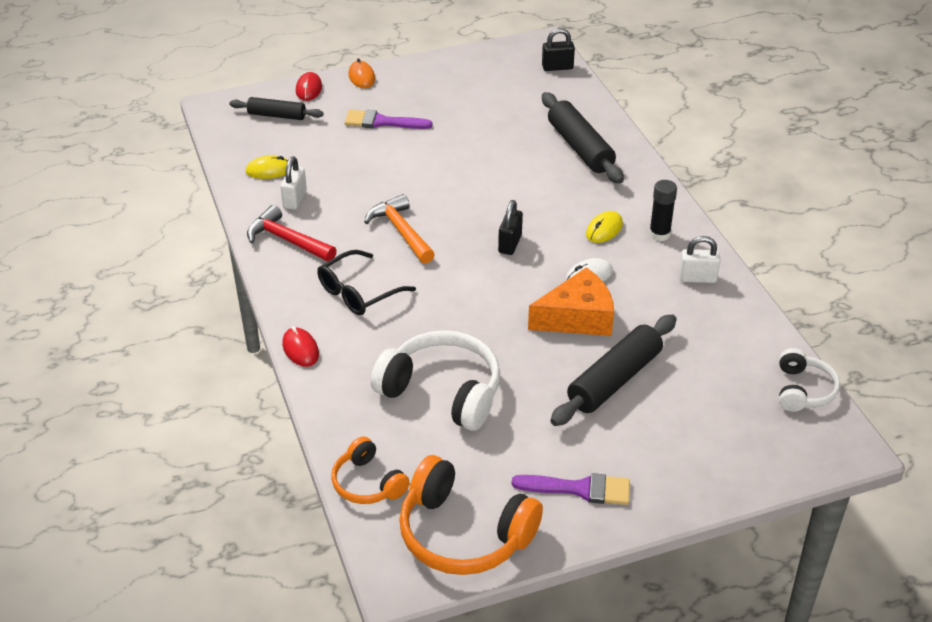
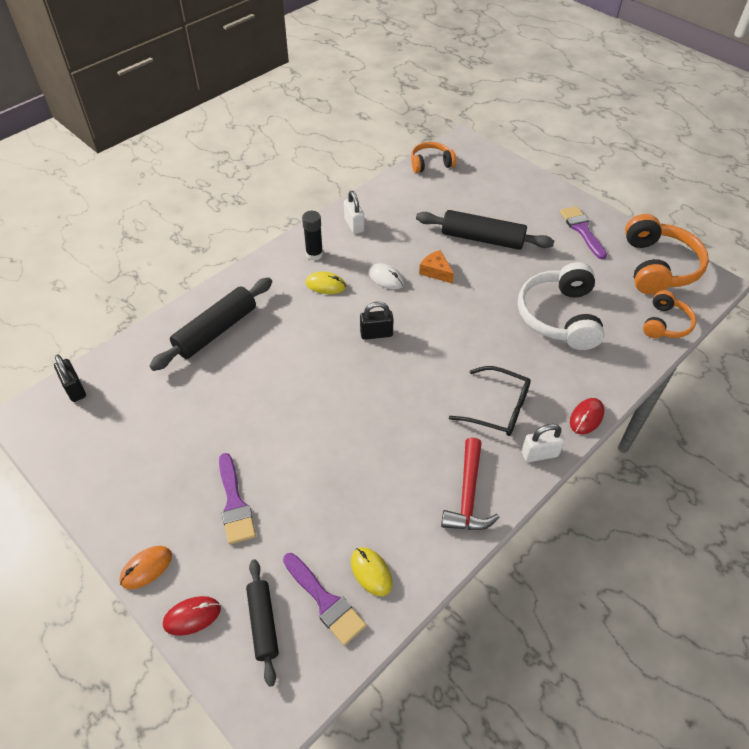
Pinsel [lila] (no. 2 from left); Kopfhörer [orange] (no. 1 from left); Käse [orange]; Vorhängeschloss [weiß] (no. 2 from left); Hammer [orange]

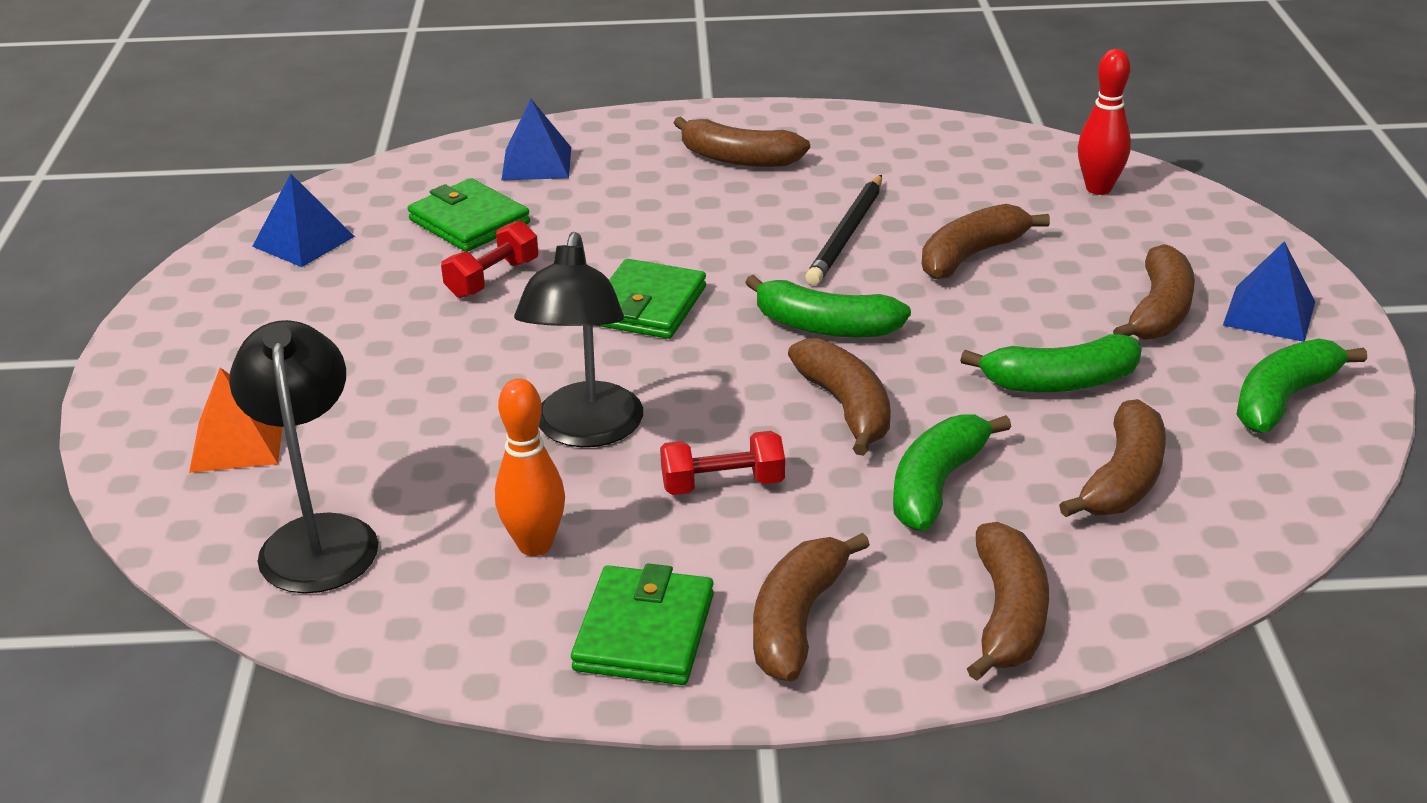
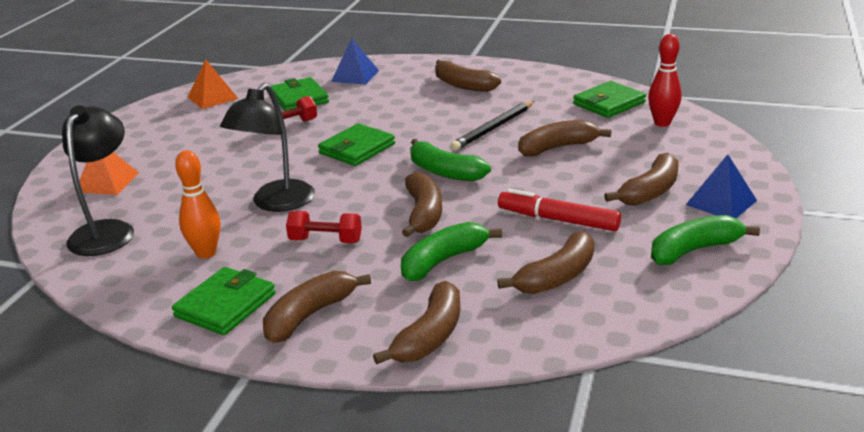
Pyramide [orange] (no. 2 from left); Filzstift [rot]; Geldbörse [grün] (no. 4 from left)

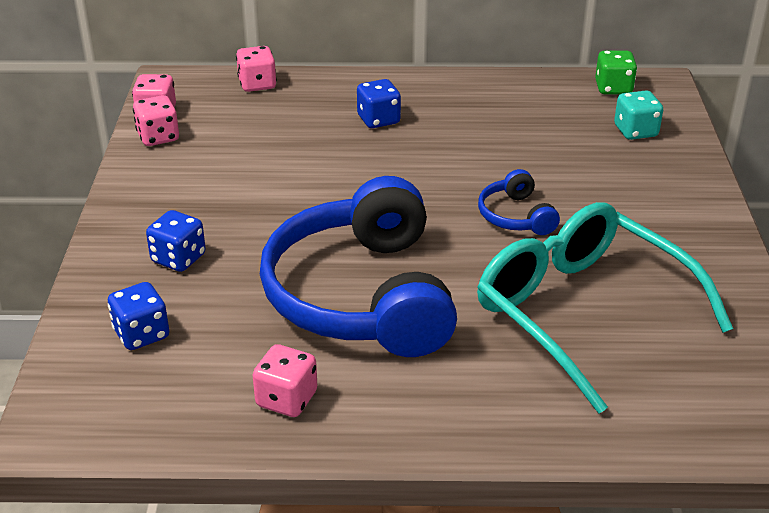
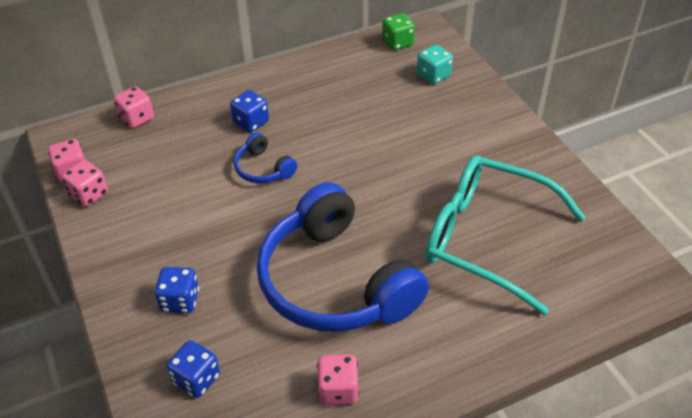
Kopfhörer [blau] (no. 1 from left)

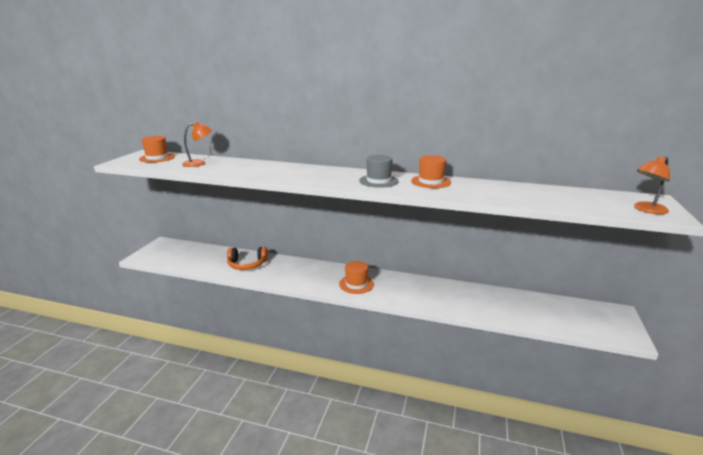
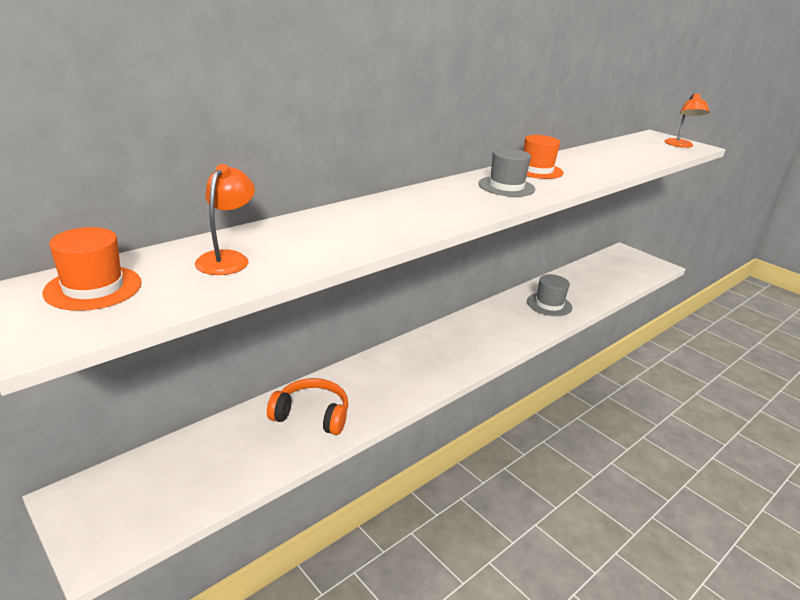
Kopfhörer [orange]; Hut [grau] (no. 2 from left); Hut [orange] (no. 2 from left in the first image)

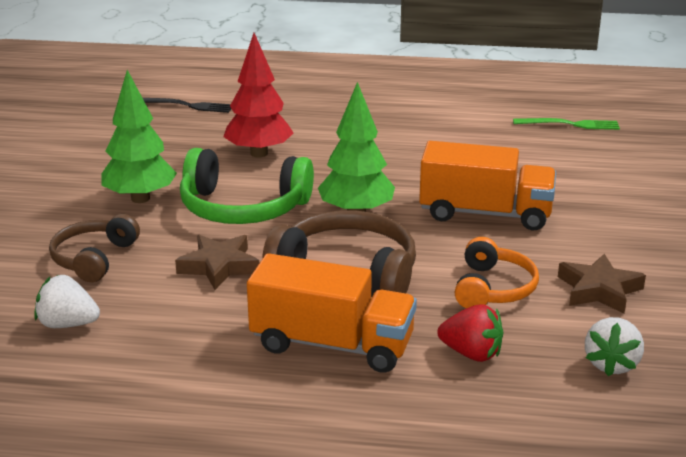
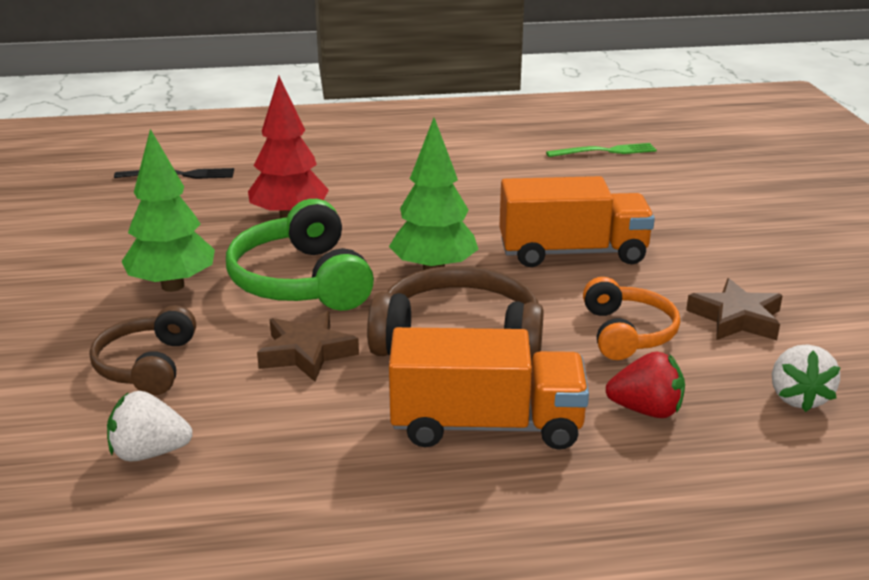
Kopfhörer [grün]

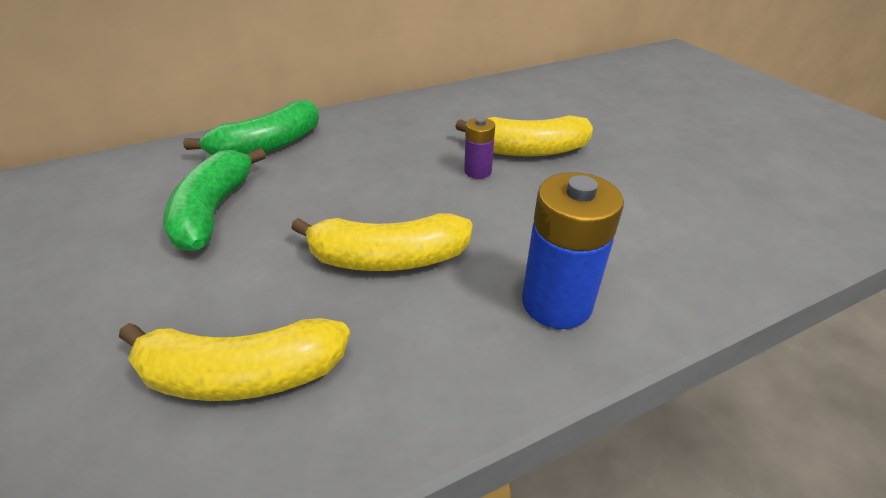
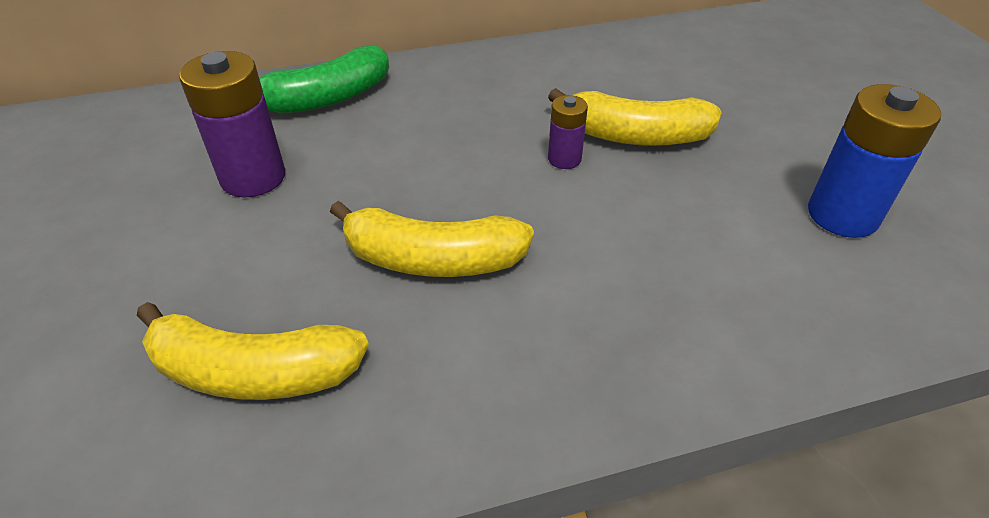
Batterie [lila] (no. 1 from left); Batterie [blau]

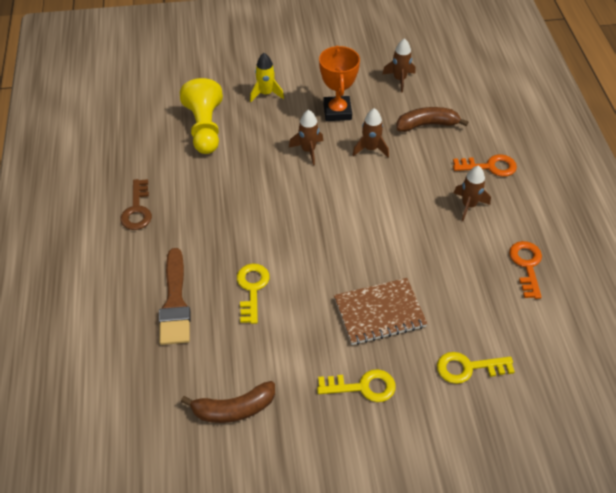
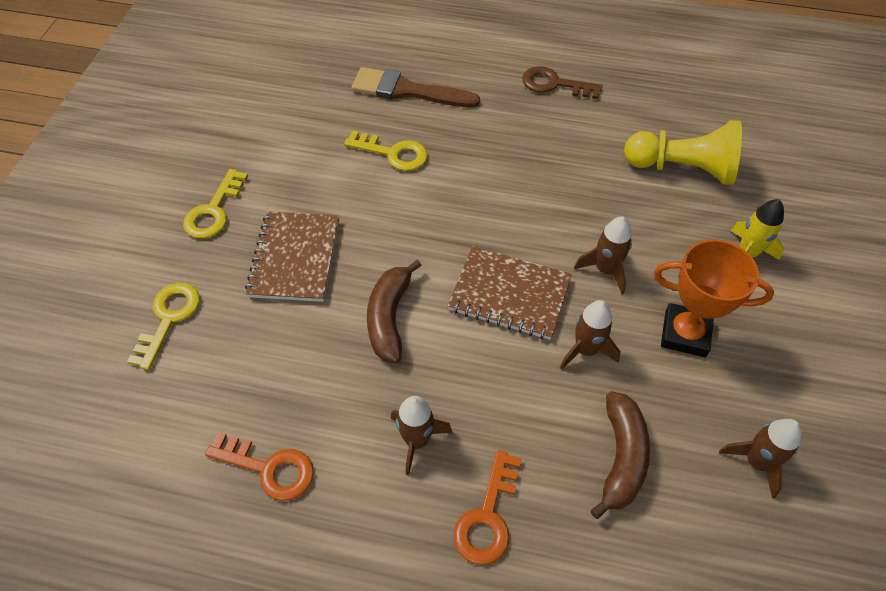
Banane [braun] (no. 1 from left); Notizbuch [braun] (no. 2 from left)

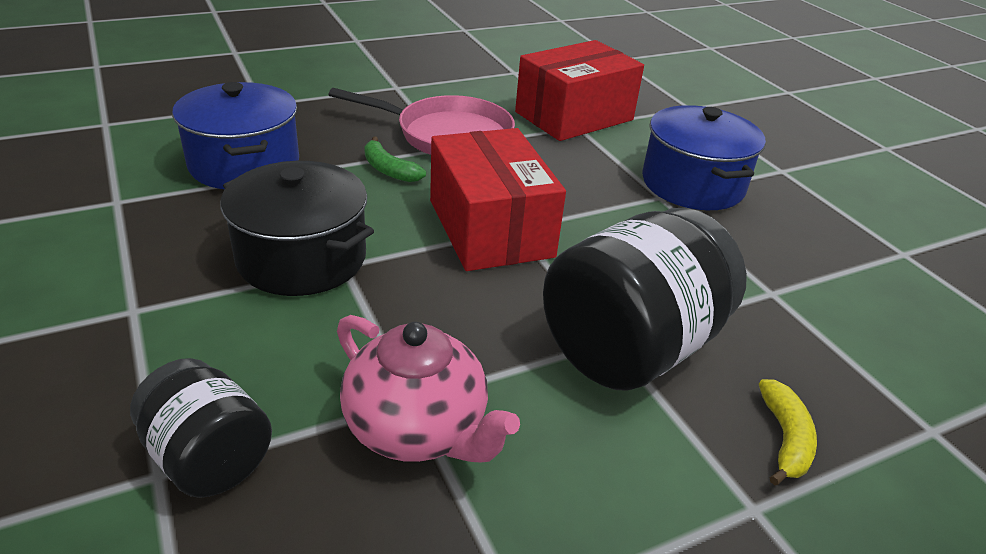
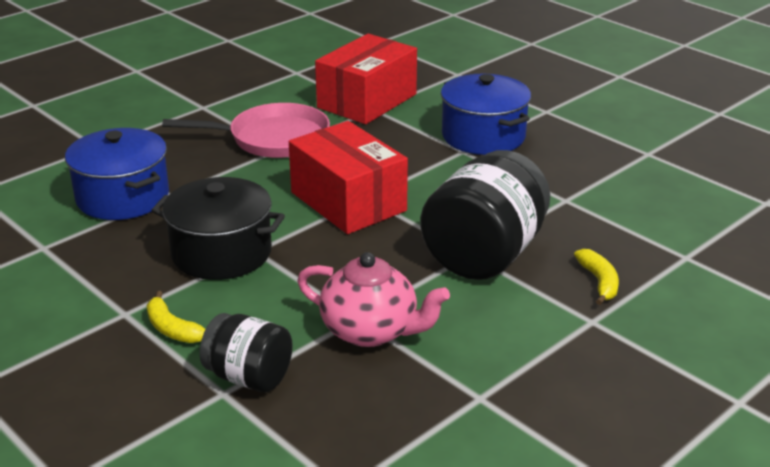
Banane [gelb] (no. 1 from left); Banane [grün]

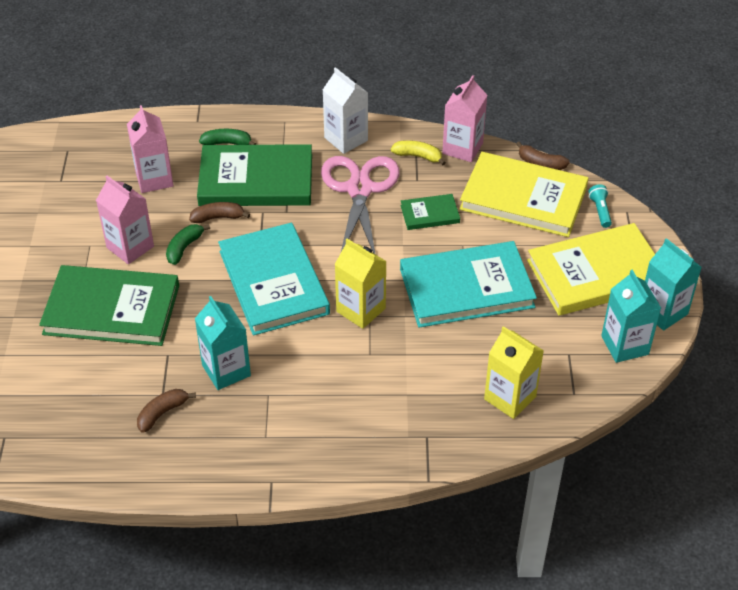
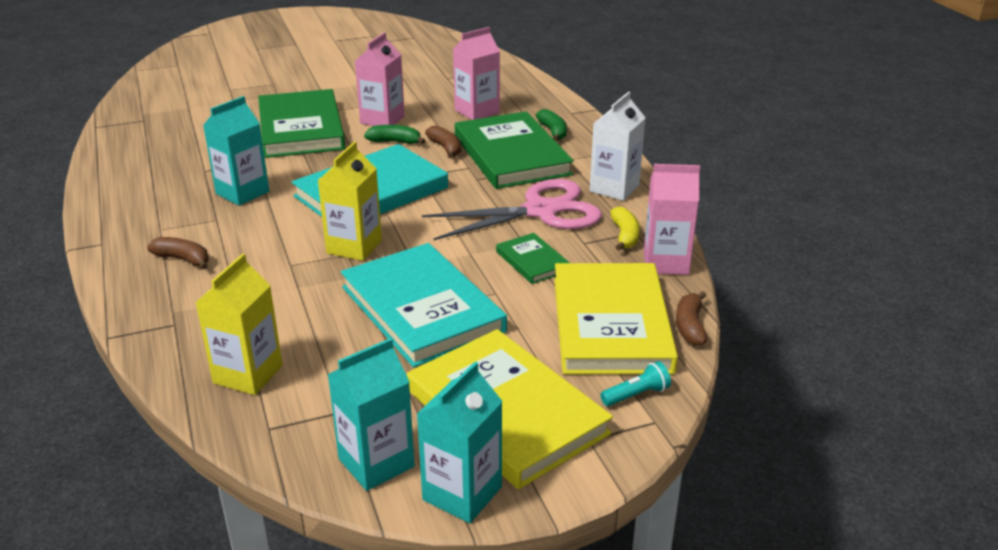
Banane [braun] (no. 1 from left)

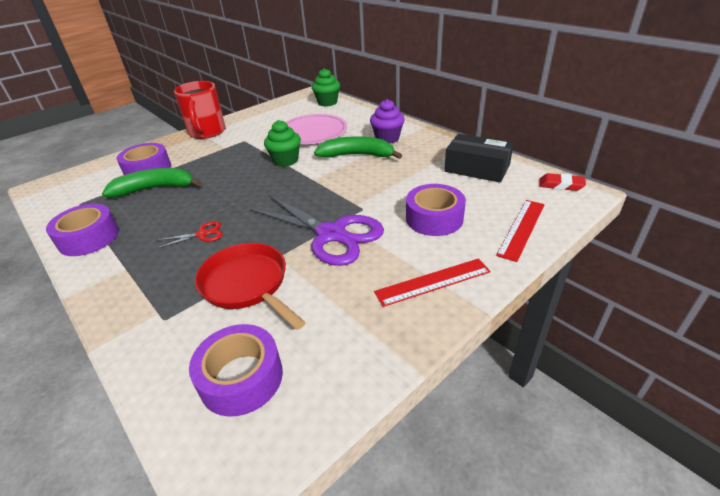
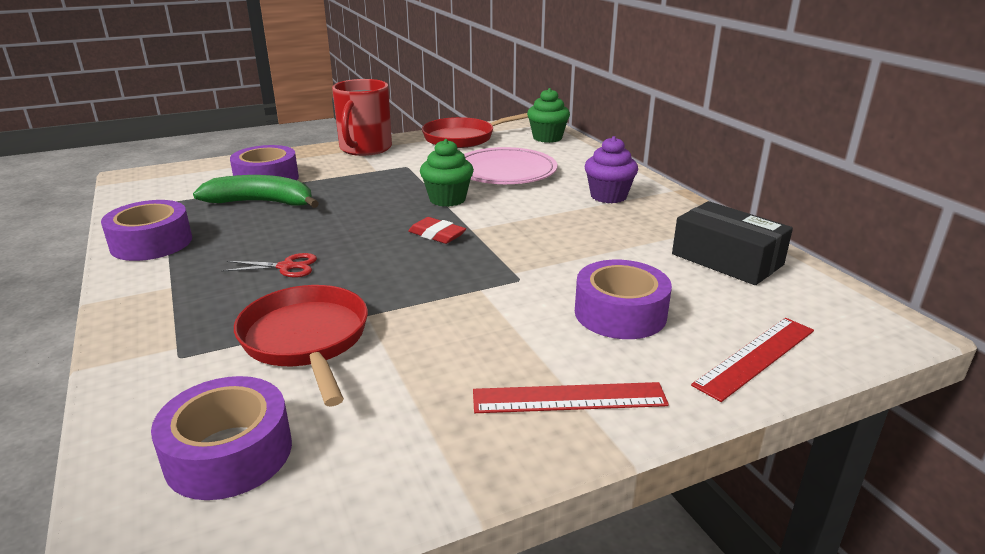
Radiergummi [rot]; Pfanne [rot] (no. 2 from left); Schere [lila]; Banane [grün] (no. 2 from left in the first image)

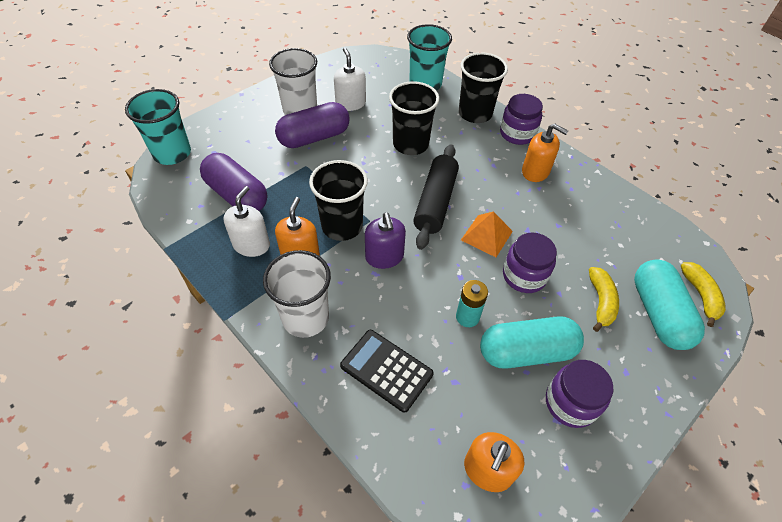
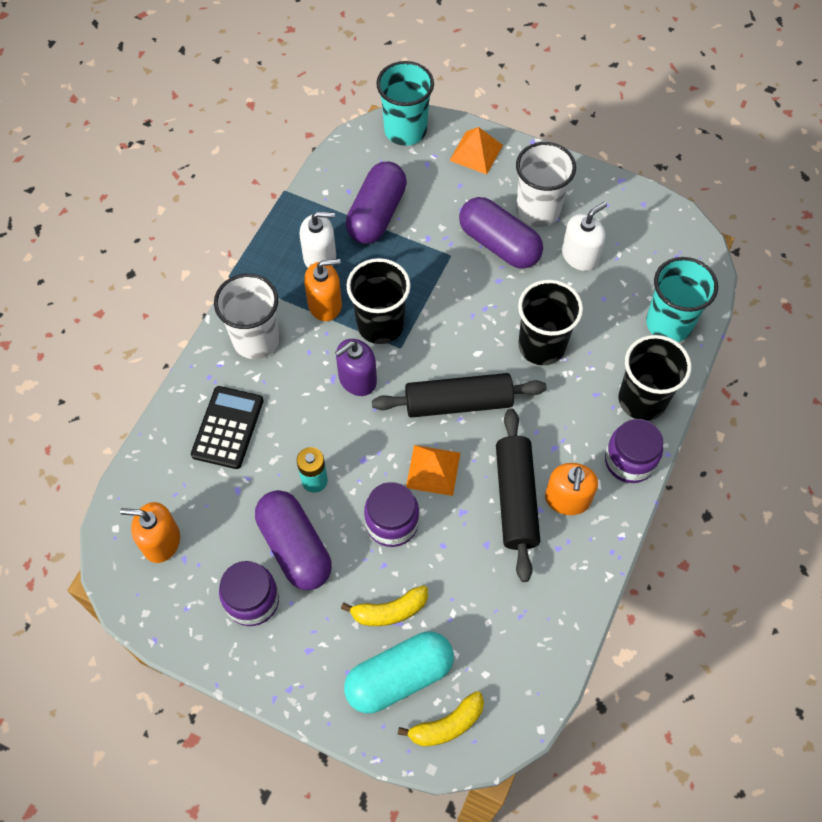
Kapsel [lila] (no. 1 from left); Pyramide [orange] (no. 2 from left); Nudelholz [schwarz] (no. 2 from left)

